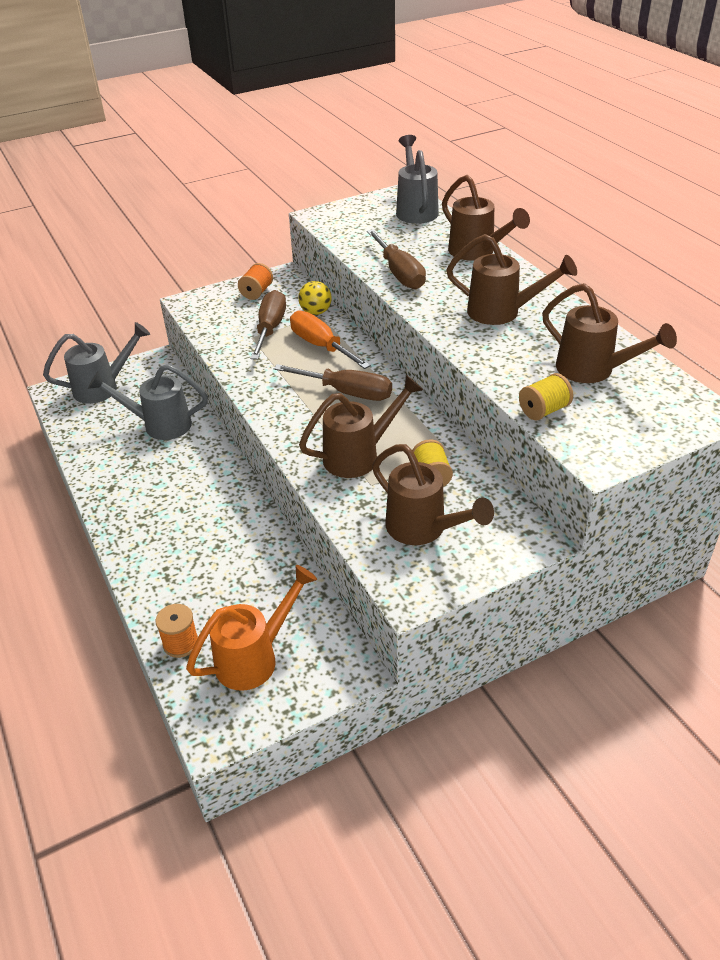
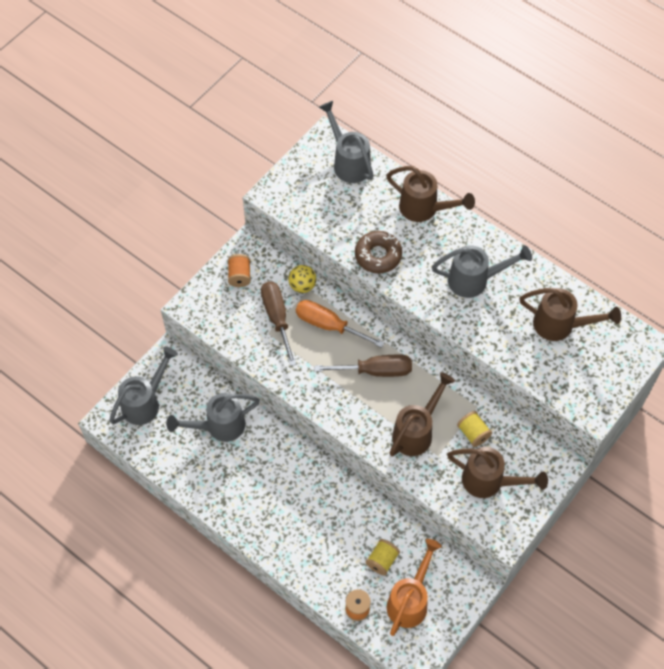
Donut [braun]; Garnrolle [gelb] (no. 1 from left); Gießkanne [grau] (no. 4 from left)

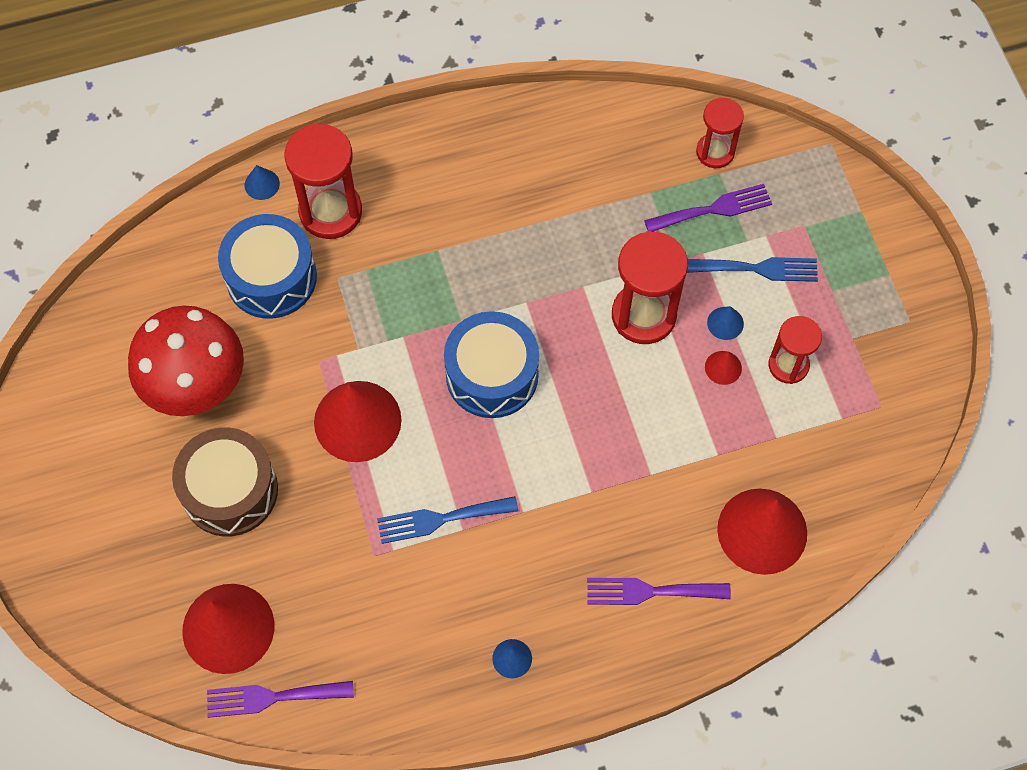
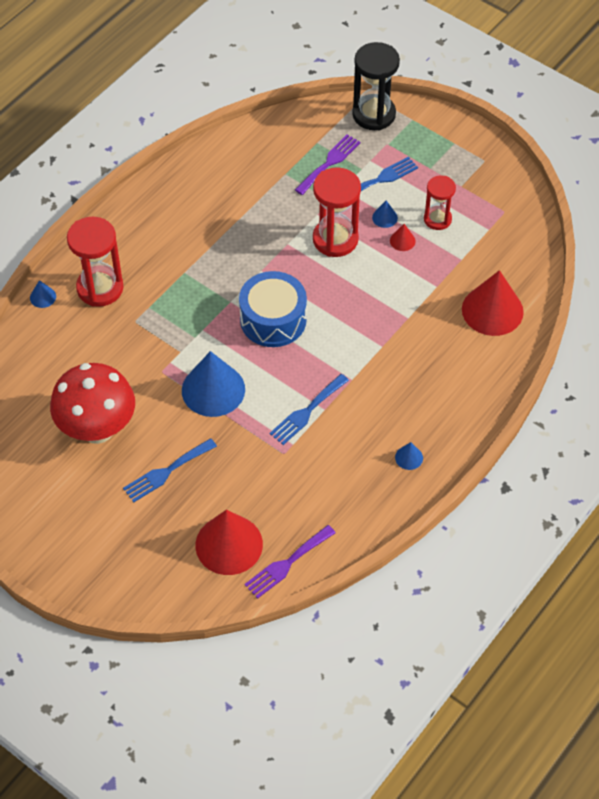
Gabel [blau] (no. 1 from left); Kegel [blau] (no. 2 from left); Sanduhr [schwarz]; Trommel [blau] (no. 1 from left in the first image); Gabel [lila] (no. 2 from left in the first image); Sanduhr [rot] (no. 3 from left in the first image)

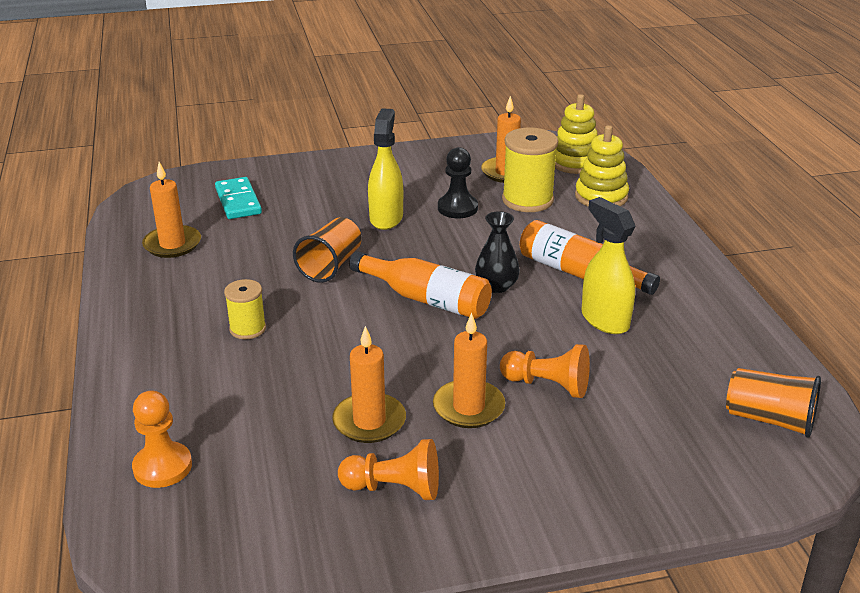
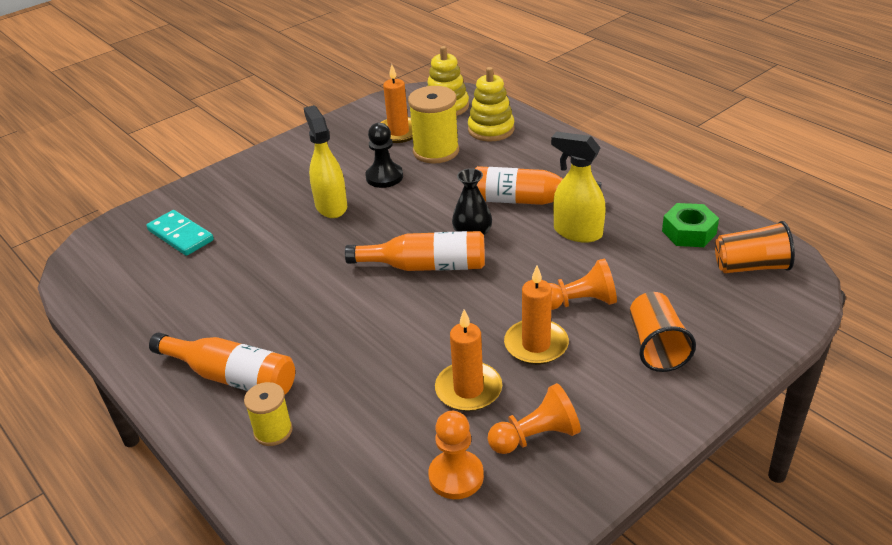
Flasche [orange] (no. 1 from left); Garnrolle [gelb] (no. 1 from left); Bauer [orange] (no. 1 from left); Becher [orange] (no. 1 from left); Sechskantmutter [grün]; Kerze [orange] (no. 1 from left in the first image)

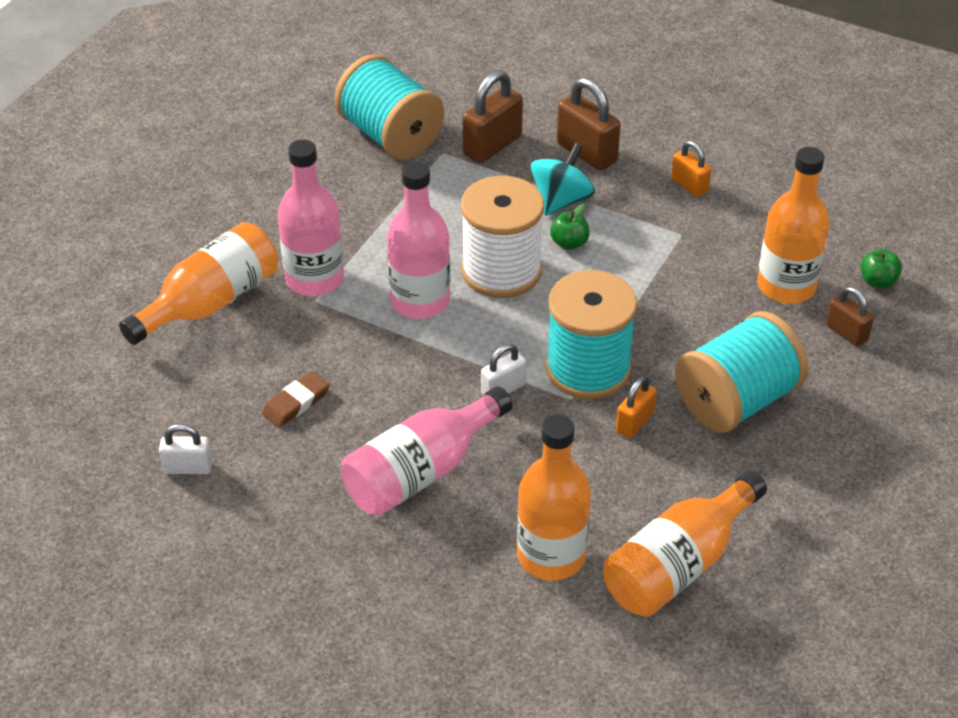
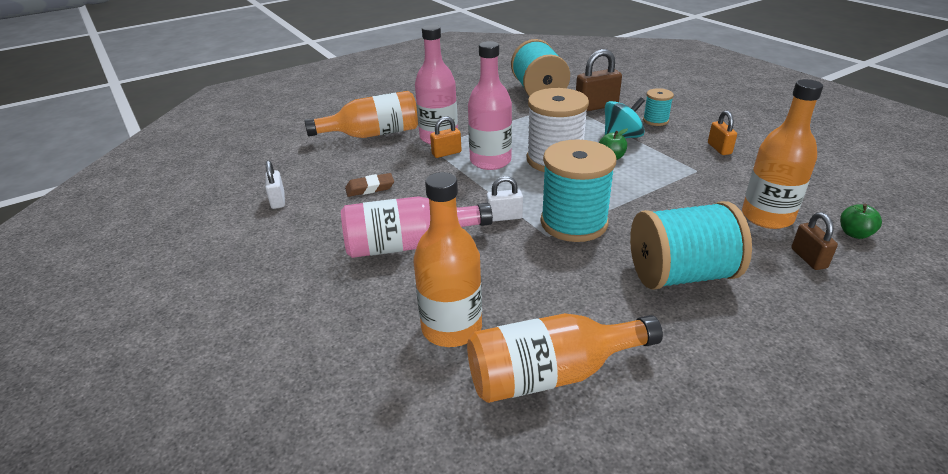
Vorhängeschloss [weiß] (no. 1 from left); Vorhängeschloss [orange] (no. 1 from left); Garnrolle [türkis] (no. 3 from left)

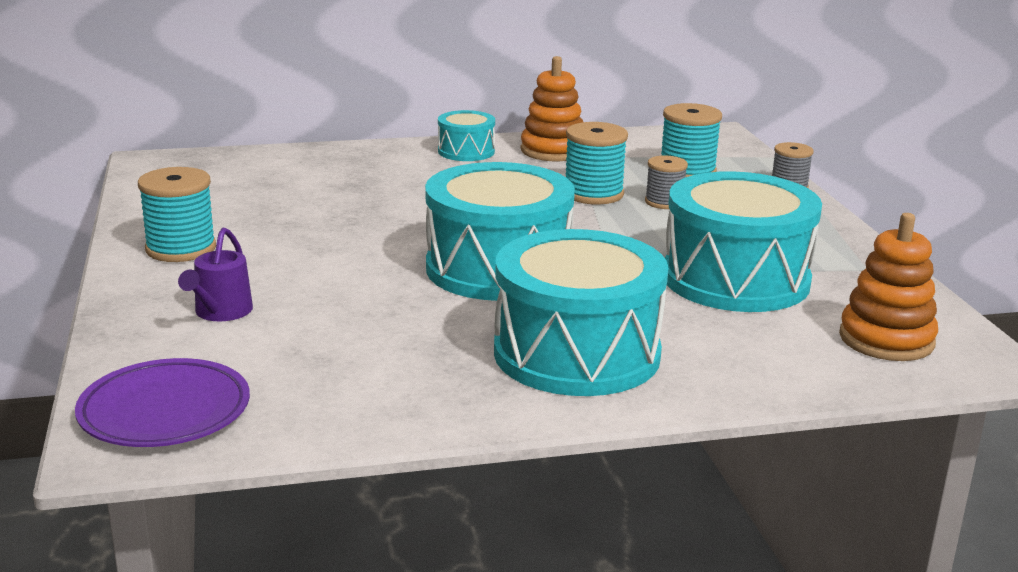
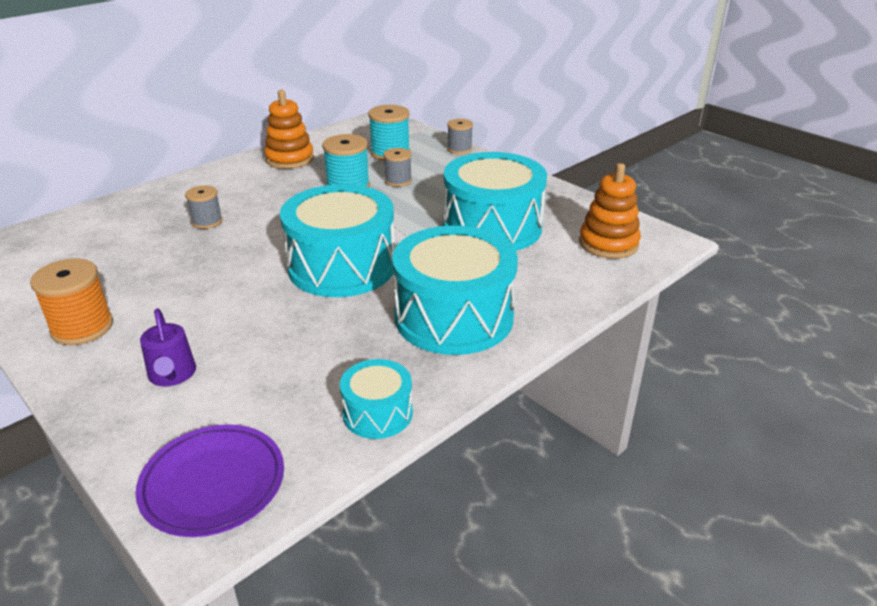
Garnrolle [orange]; Garnrolle [grau] (no. 1 from left); Trommel [türkis] (no. 2 from left)

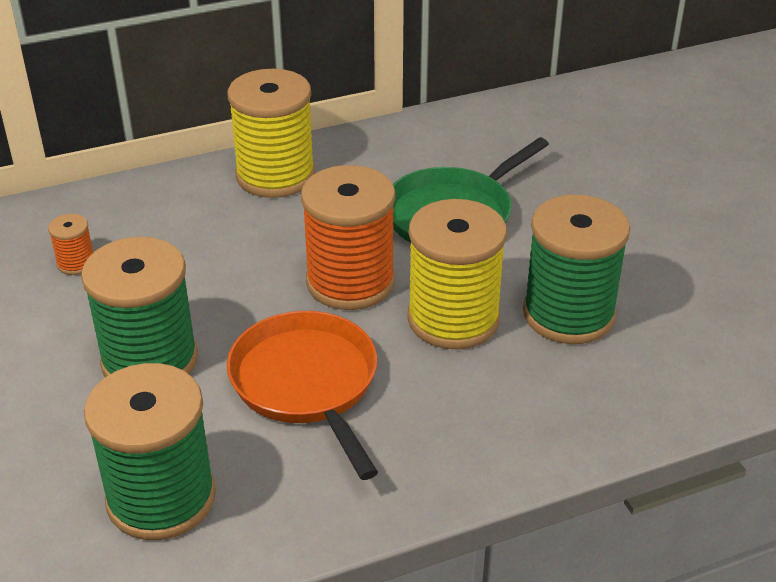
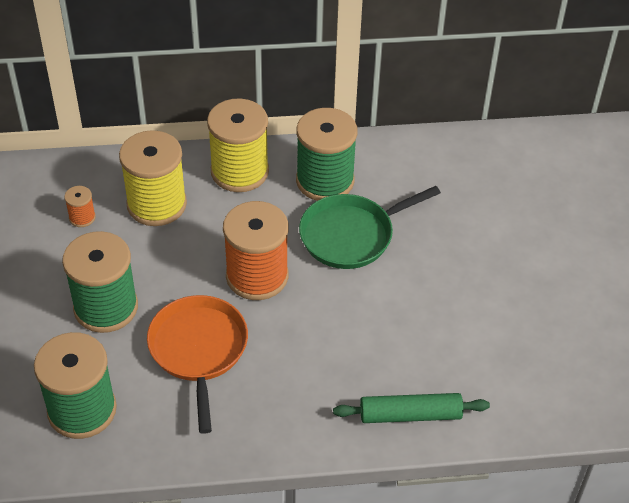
Garnrolle [gelb] (no. 1 from left); Garnrolle [grün] (no. 3 from left); Nudelholz [grün]

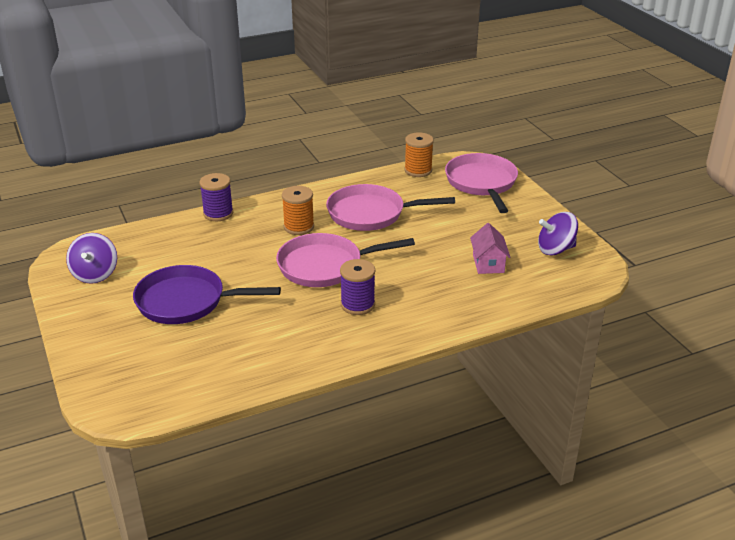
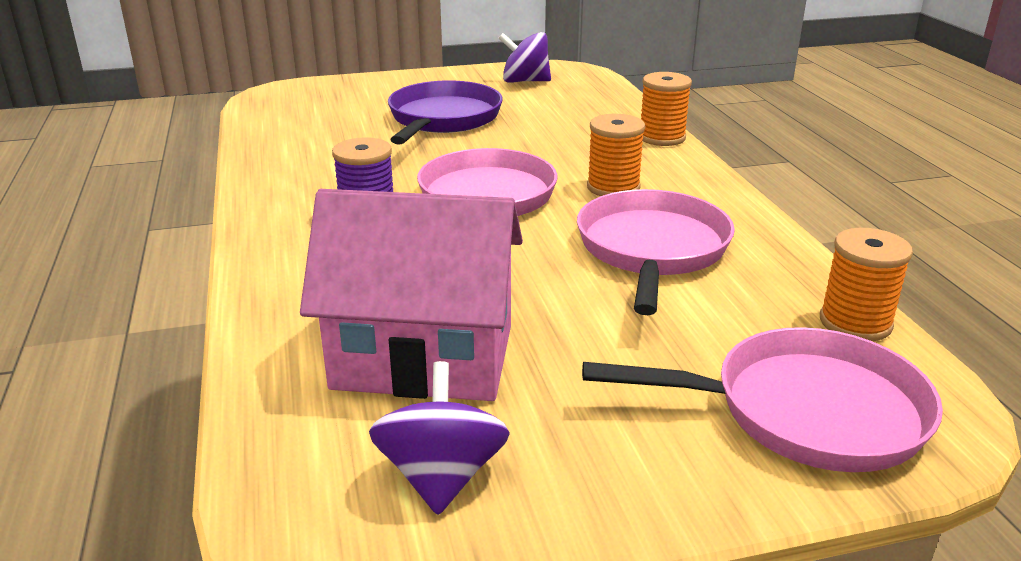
Haus [rosa]; Garnrolle [orange] (no. 2 from left)

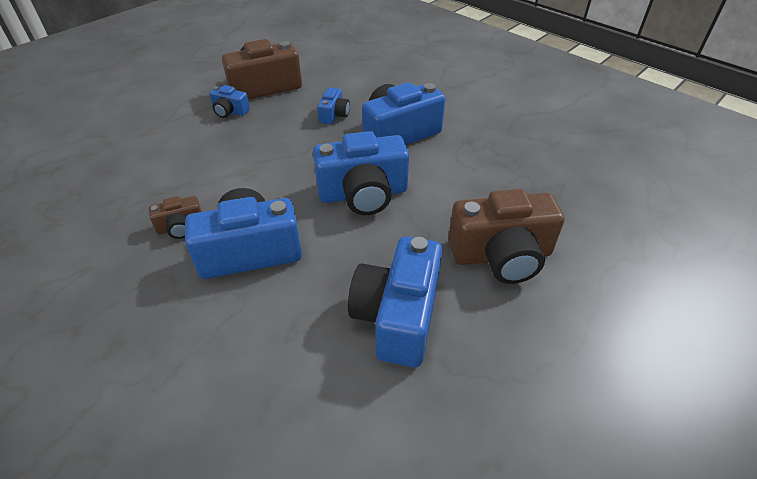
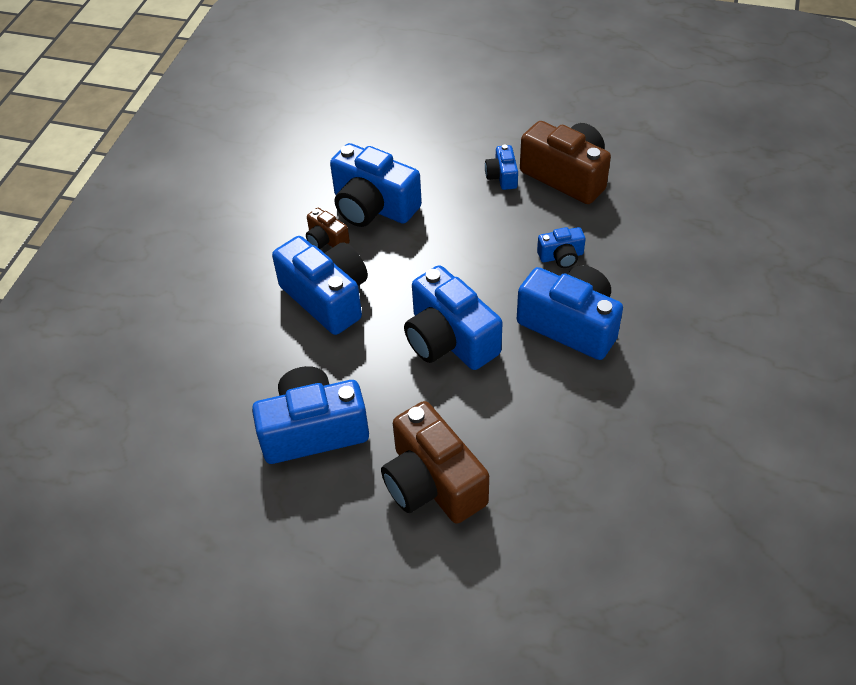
Kamera [blau] (no. 3 from left)

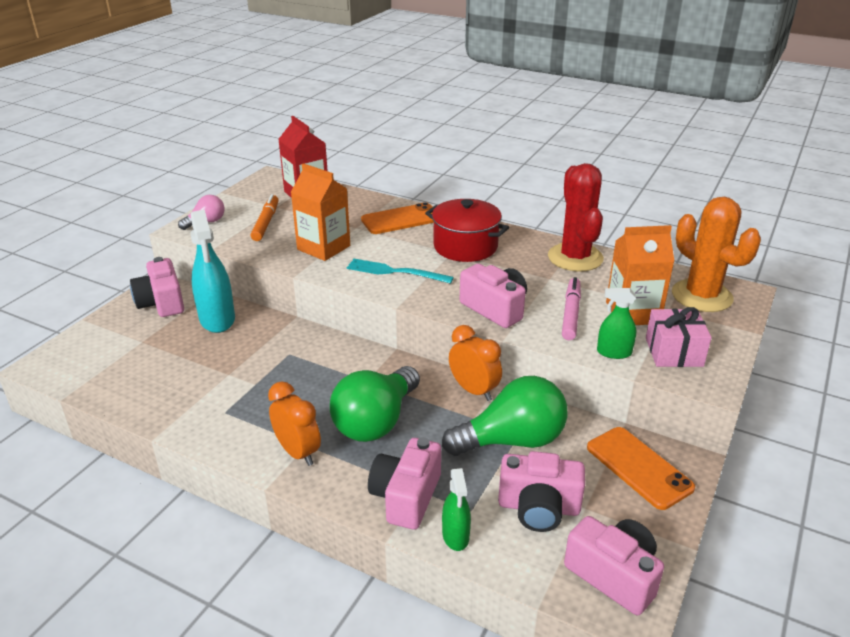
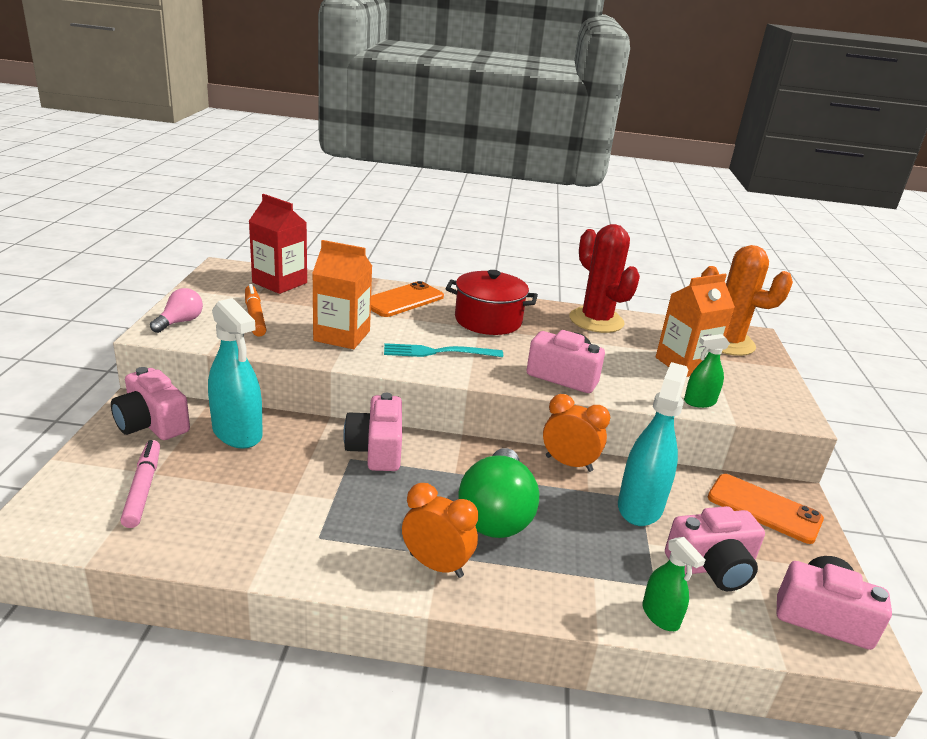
Filzstift [rosa]; Kamera [rosa] (no. 2 from left); Sprühflasche [türkis] (no. 2 from left); Geschenk [rosa]

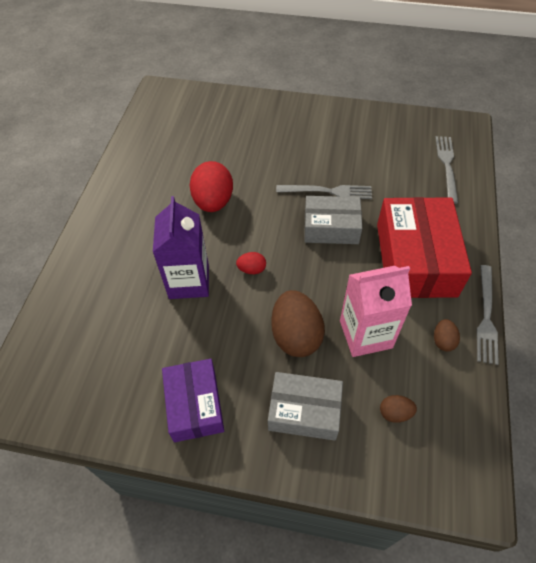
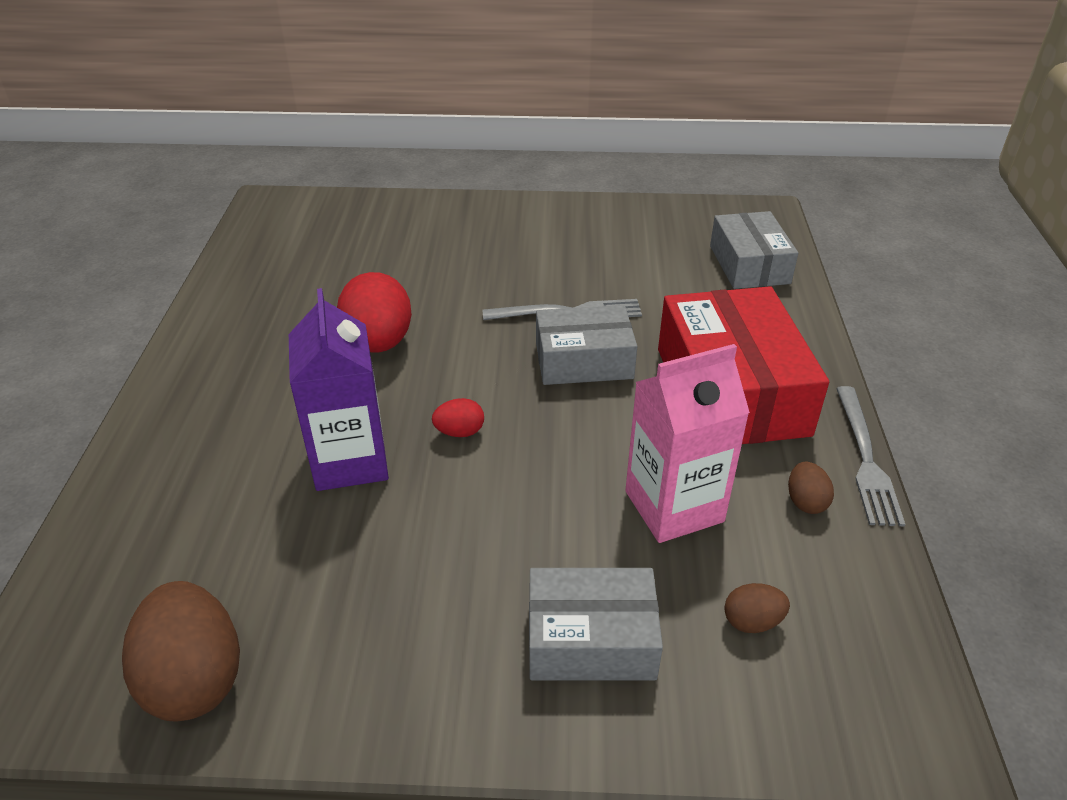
Ei [braun] (no. 1 from left); Schachtel [grau] (no. 3 from left); Schachtel [lila]

